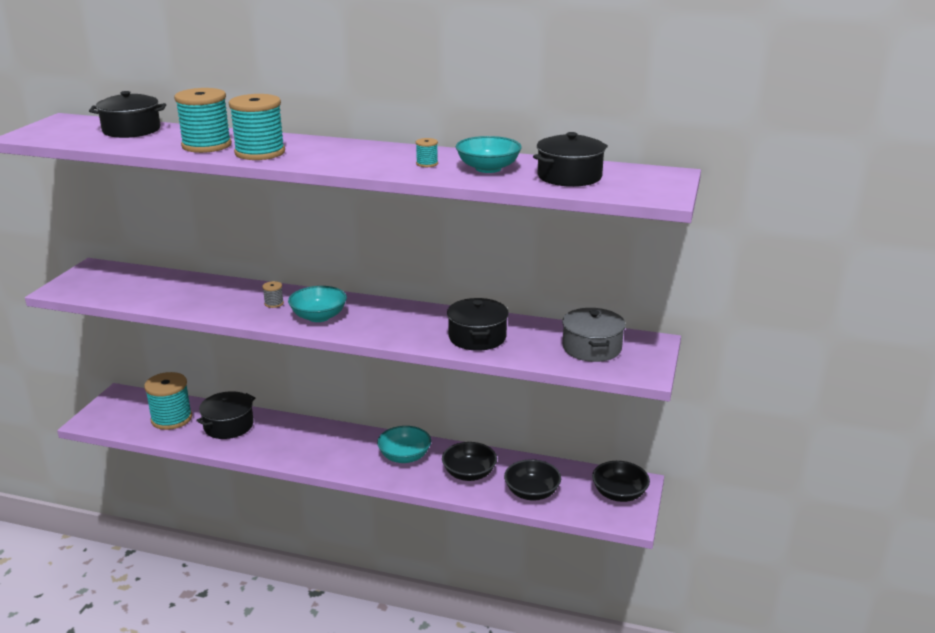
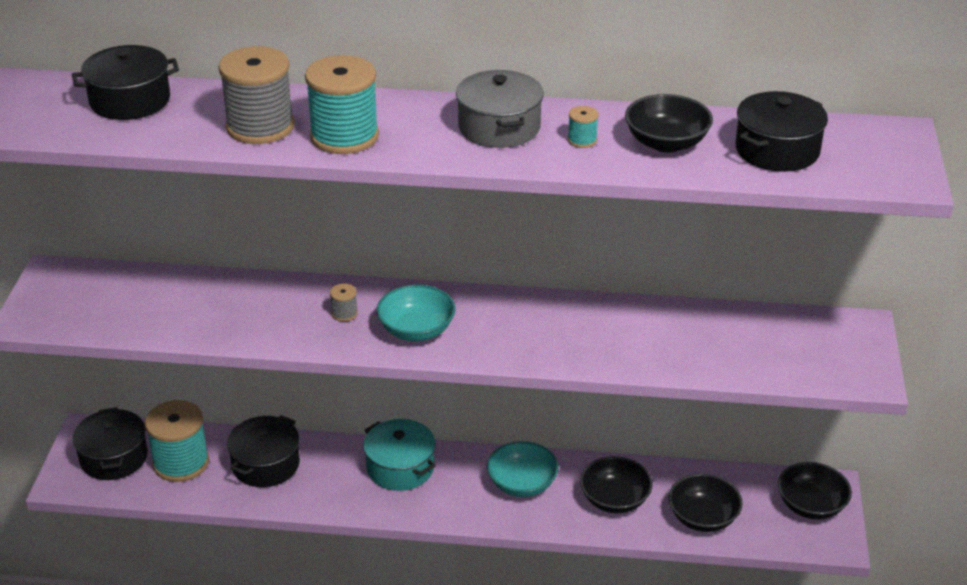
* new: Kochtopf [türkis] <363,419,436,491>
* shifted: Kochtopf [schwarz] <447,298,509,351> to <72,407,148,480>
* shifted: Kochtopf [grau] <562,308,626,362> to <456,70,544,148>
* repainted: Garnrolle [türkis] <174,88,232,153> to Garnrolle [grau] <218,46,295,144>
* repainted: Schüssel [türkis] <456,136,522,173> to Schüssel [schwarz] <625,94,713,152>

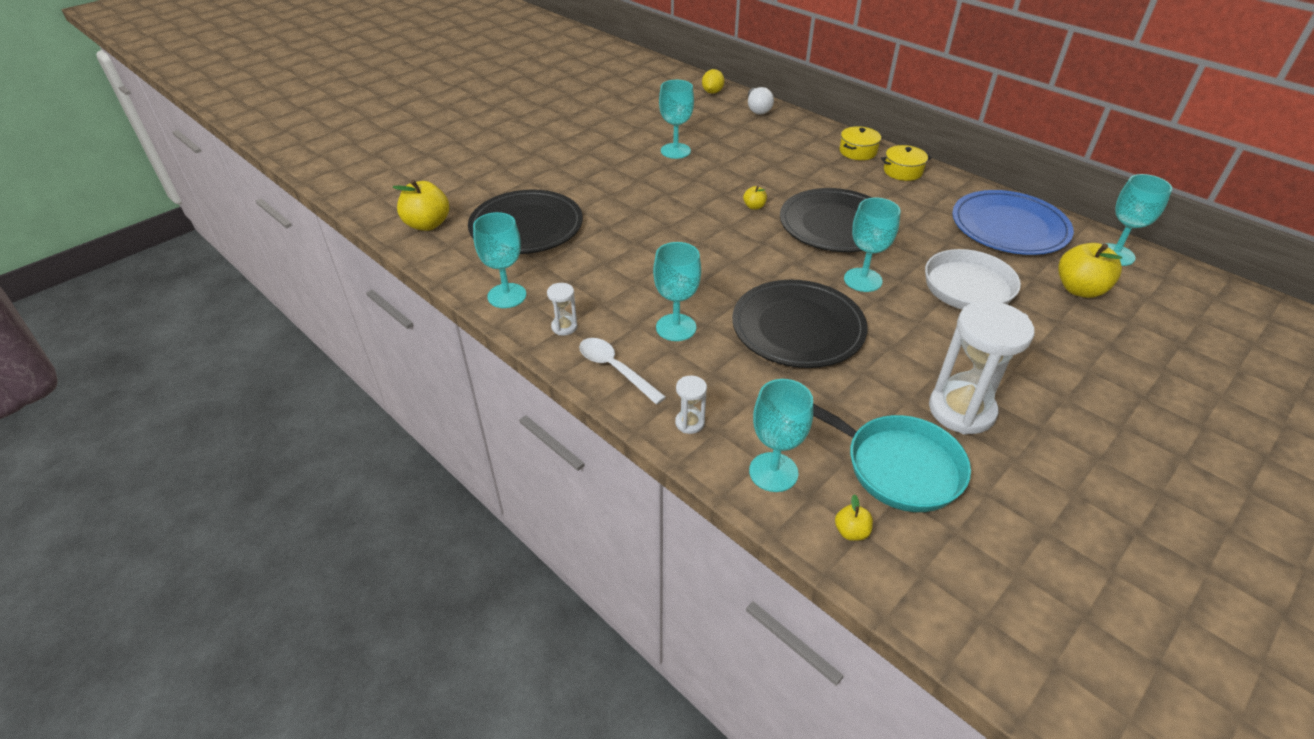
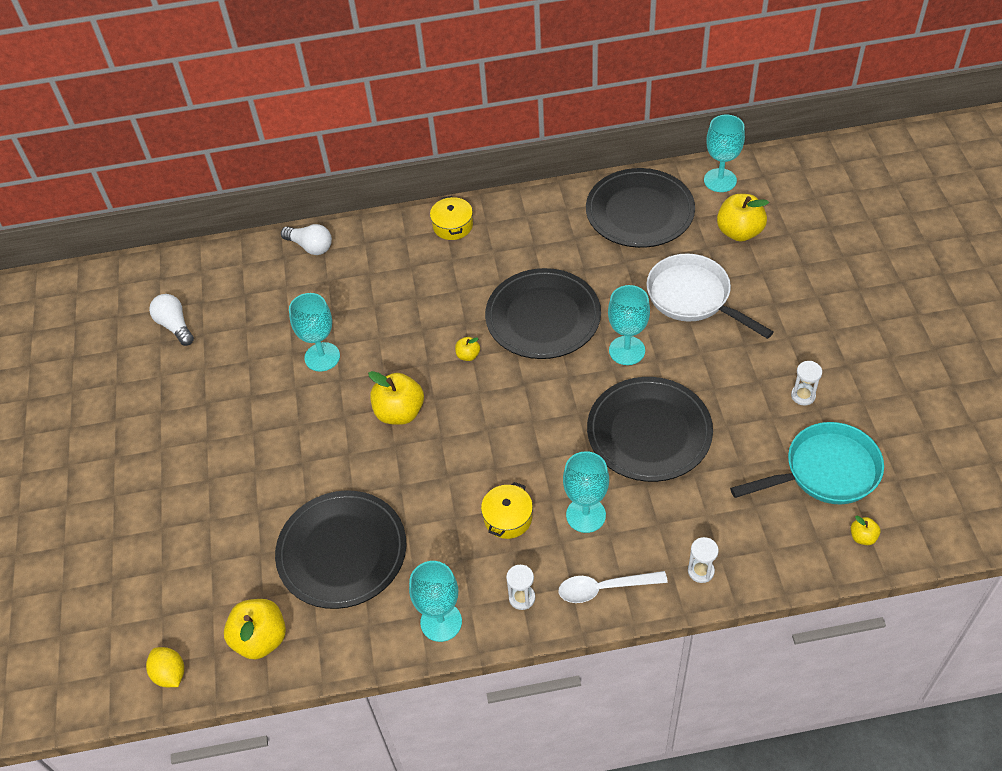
* gone: Kelch [türkis] <749,379,813,492>
* new: Glühbirne [weiß] <149,294,194,346>
* new: Apfel [gelb] <368,371,424,425>
* shifted: Zitrone [gelb] <702,69,724,94> to <146,647,184,687>
* shifted: Kochtopf [gelb] <881,145,932,181> to <481,482,533,539>
* repainted: Teller [blau] <952,190,1074,255> to Teller [schwarz] <586,168,695,248>
* scaled: Sanduhr [weiß] <929,301,1034,435> = <791,361,822,406> x0.45

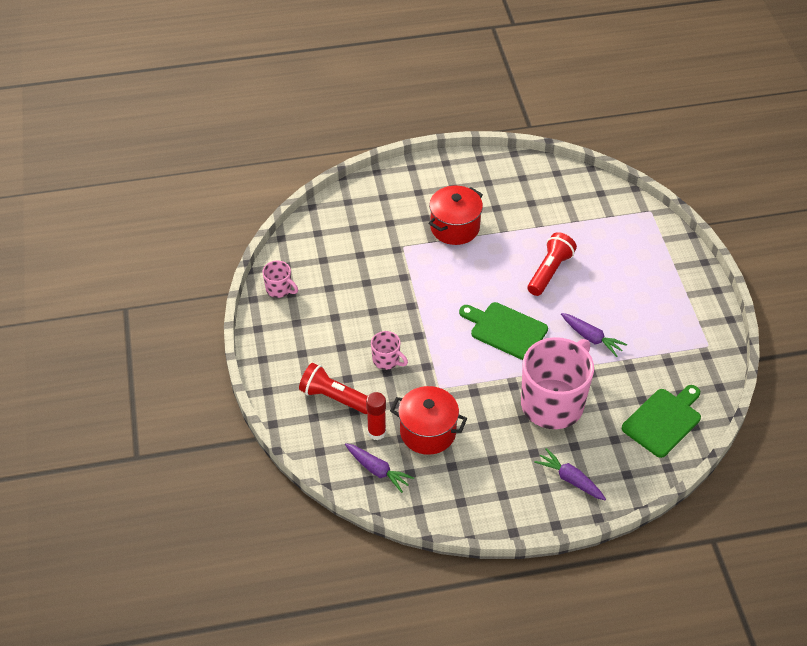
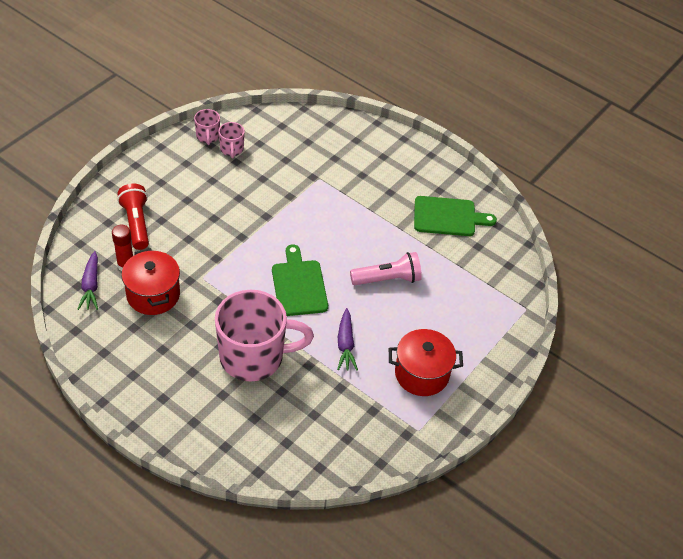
* gone: Karotte [lila] <534,448,606,500>
* shifted: Tasse [rosa] <371,331,408,370> to <219,122,245,159>
* shifted: Kochtopf [rot] <428,186,483,245> to <389,329,463,396>
* shifted: Schneidebrett [grün] <622,385,701,458> to <414,196,497,236>
* repainted: Taschenlampe [rot] <528,232,577,296> to Taschenlampe [rosa] <350,252,422,285>

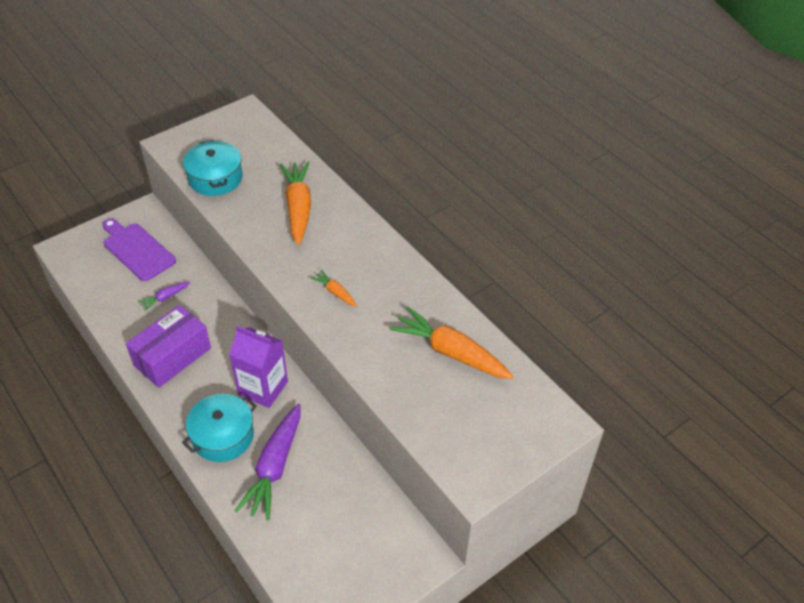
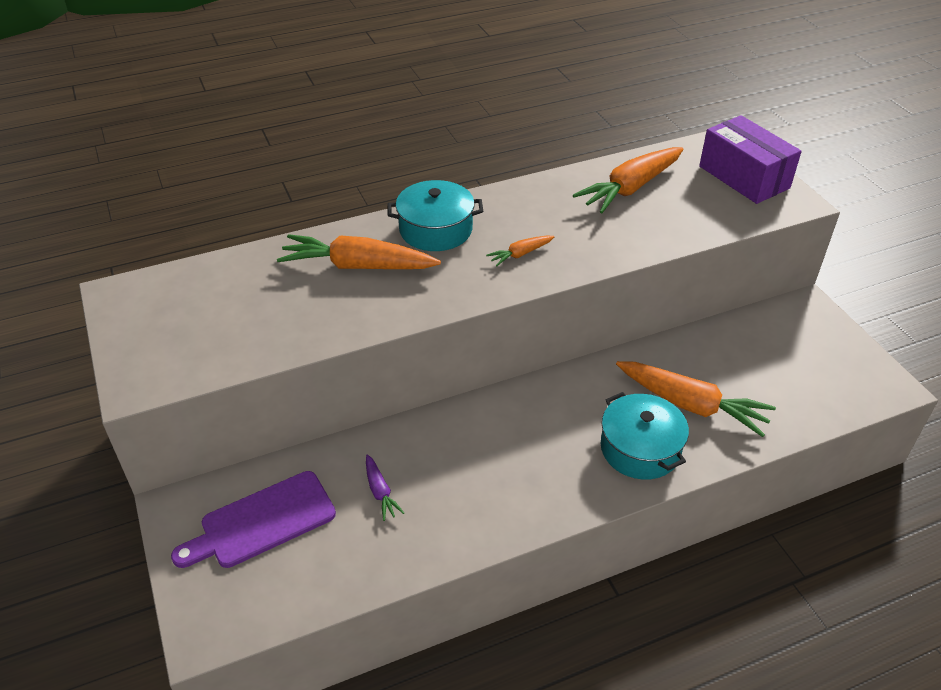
* gone: Getränkekarton [lila] <229,326,288,408>
* shifted: Schachtel [lila] <126,305,211,388> to <699,115,802,204>
* shifted: Kochtopf [türkis] <183,140,243,196> to <387,180,483,251>
* repainted: Karotte [lila] <235,404,301,520> to Karotte [orange] <616,361,776,437>

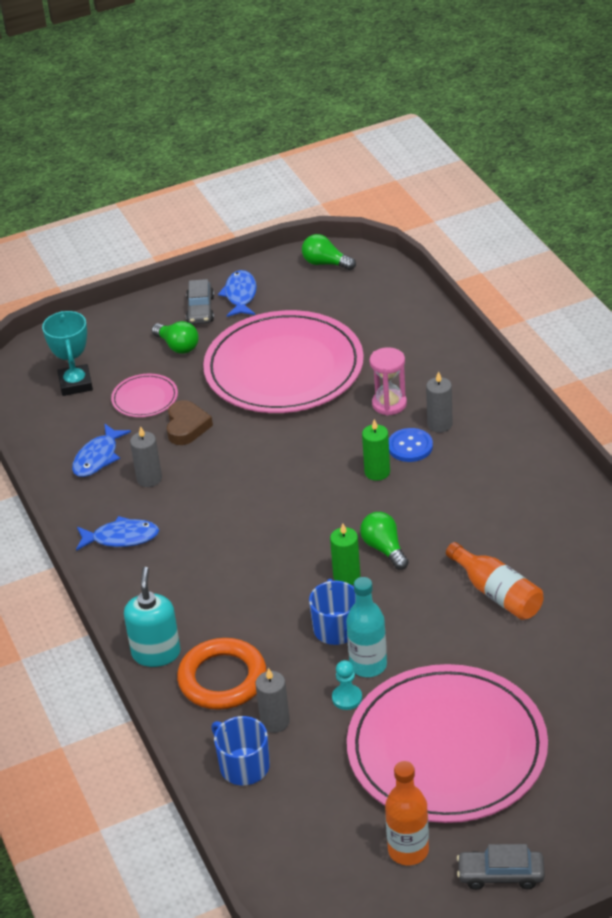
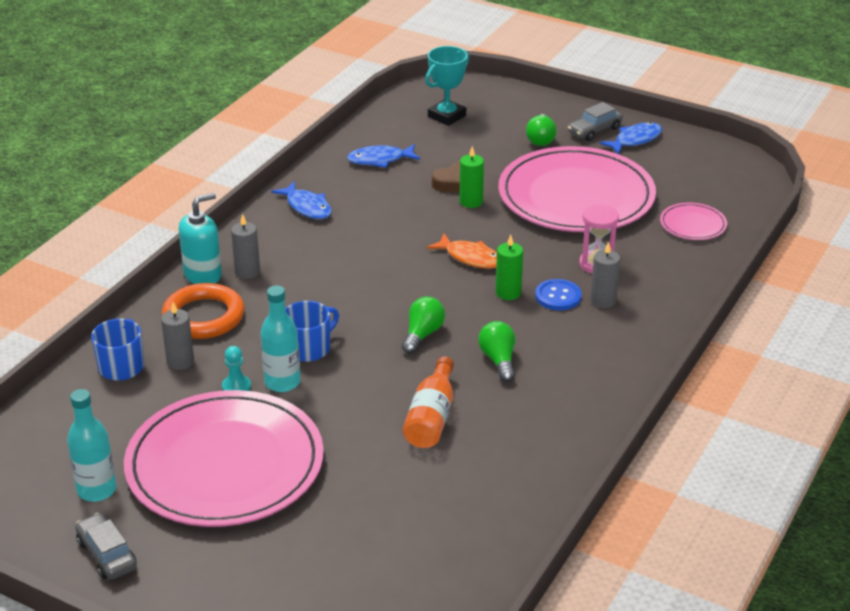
* new: Fisch [orange] <427,233,497,269>
* shifted: Teller [rosa] <111,374,178,417> to <660,203,727,240>
* shifted: Kerze [grau] <130,426,162,487> to <231,214,260,279>
* shifted: Glühbirne [grün] <302,234,356,270> to <478,321,515,382>
* shifted: Kerze [grün] <330,523,361,585> to <459,146,484,208>
* repainted: Flasche [orange] <385,761,429,865> to Flasche [türkis] <67,389,116,502>

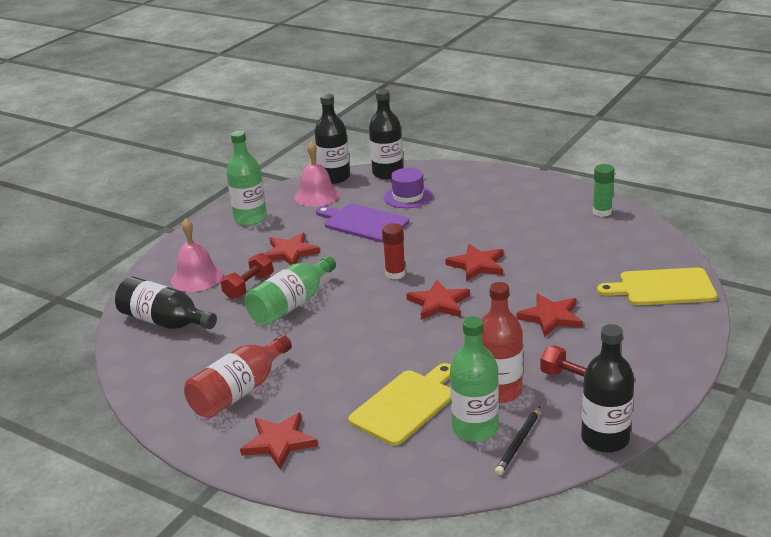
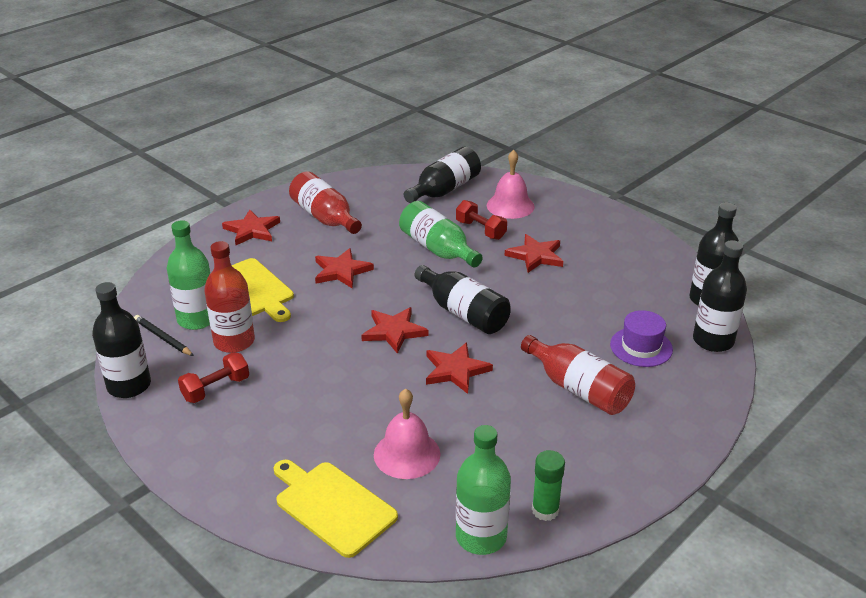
* gone: Schneidebrett [lila] <316,204,409,242>
* new: Flasche [rot] <521,335,635,415>
* shifted: Flasche [grün] <226,131,267,226> to <456,425,511,555>
* shifted: Glocke [rosa] <294,141,340,207> to <374,388,440,479>
* shifted: Stern [rot] <516,294,583,337> to <315,248,374,289>
* swapped: Klebestift [rot] <382,223,406,279> to Flasche [schwarz] <415,265,511,334>
* rotated: Schneidebrett [gelb] <597,267,717,305> = <274,460,398,558> 60 degrees counterclockwise

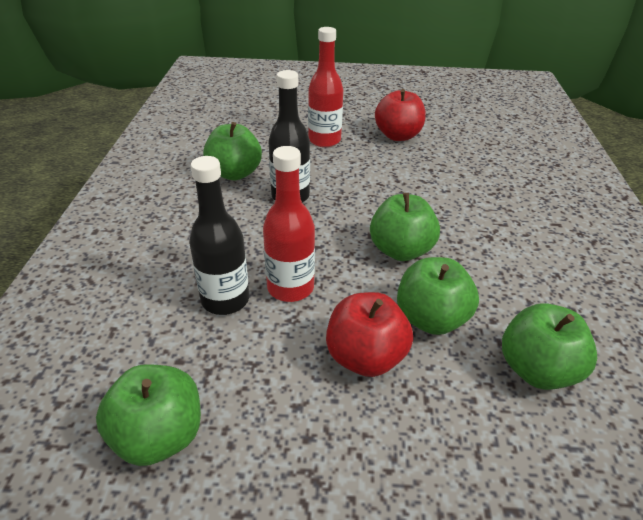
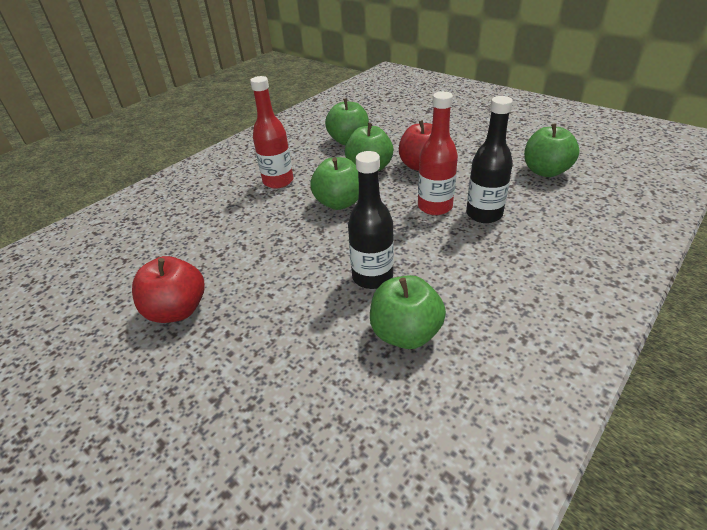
* shifted: Flasche [rot] <308,27,343,147> to <250,76,293,189>

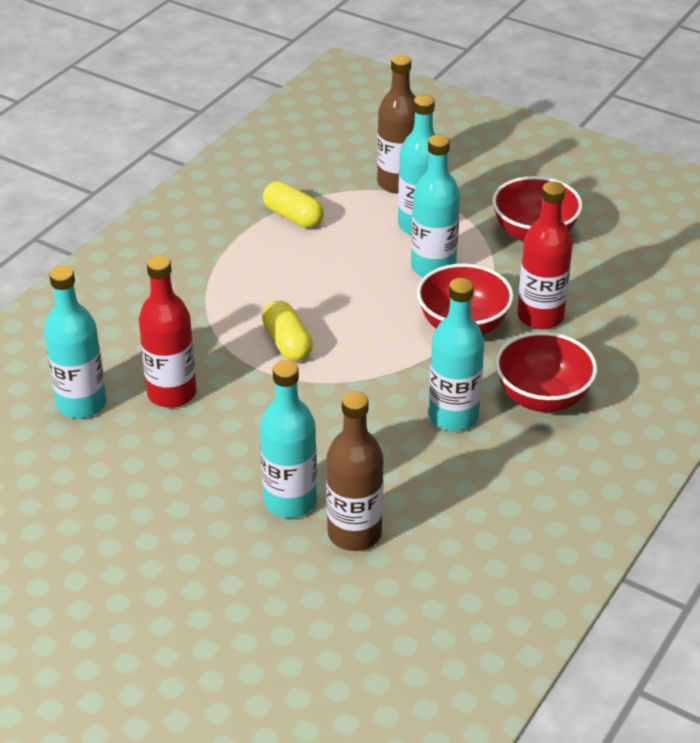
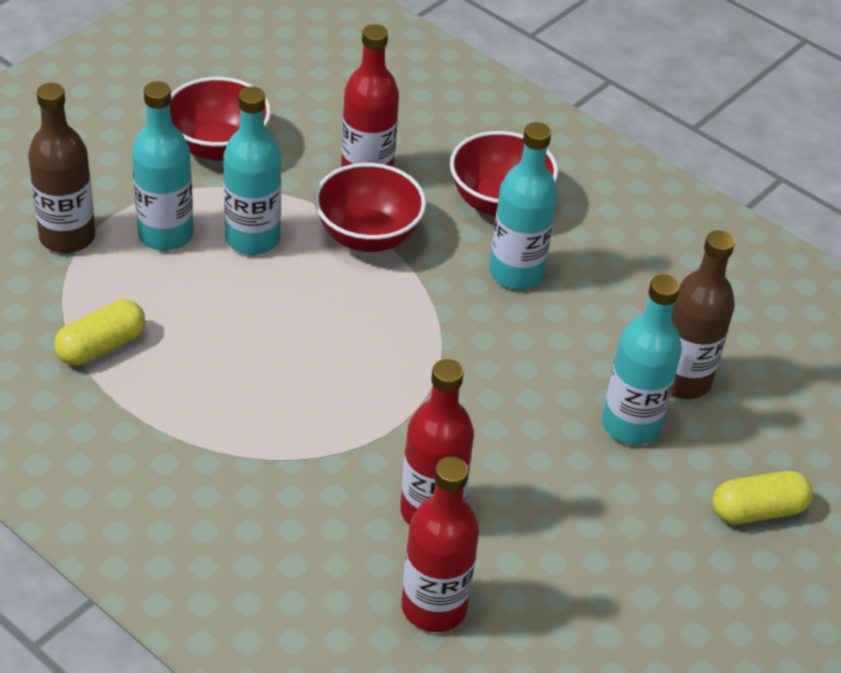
* shifted: Kapsel [gelb] <262,300,313,362> to <712,471,813,524>
* repainted: Flasche [türkis] <44,266,106,419> to Flasche [rot] <402,456,479,632>

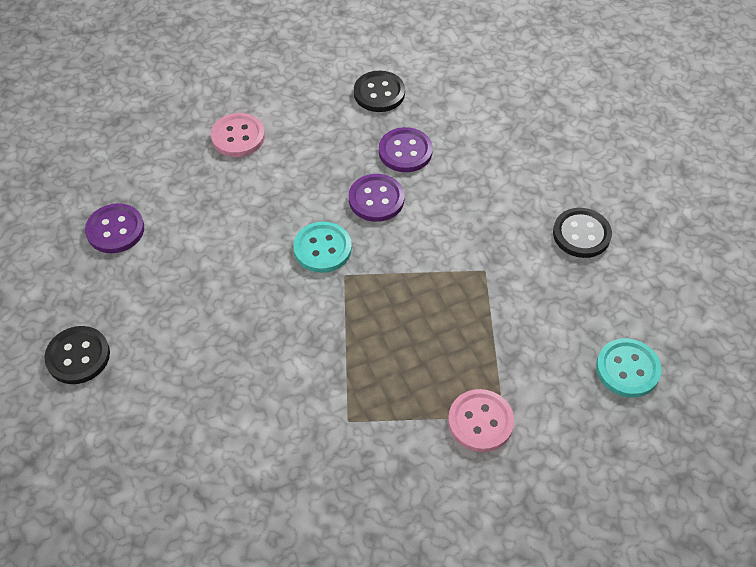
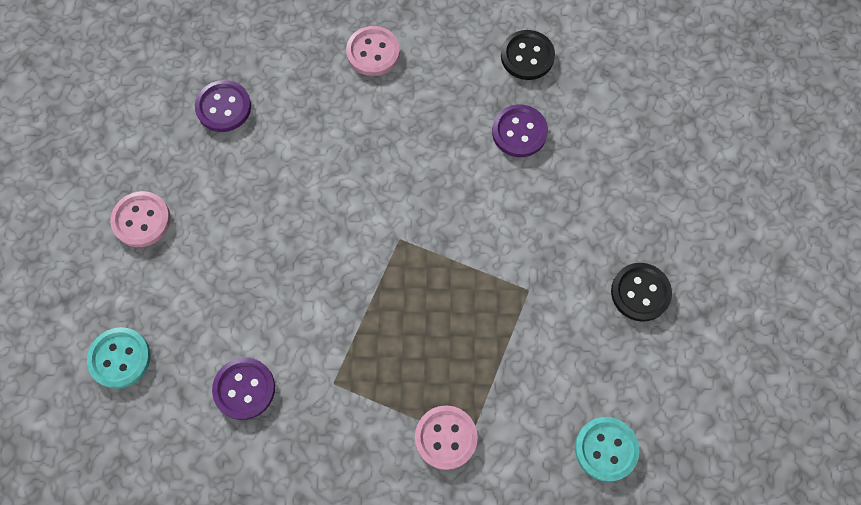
* shifted: Knopf [türkis] <293,222,352,273> to <87,327,150,389>
* shifted: Knopf [lila] <349,174,404,222> to <212,358,275,420>
* repainted: Knopf [schwarz] <44,326,110,384> to Knopf [rosa] <110,191,170,247>

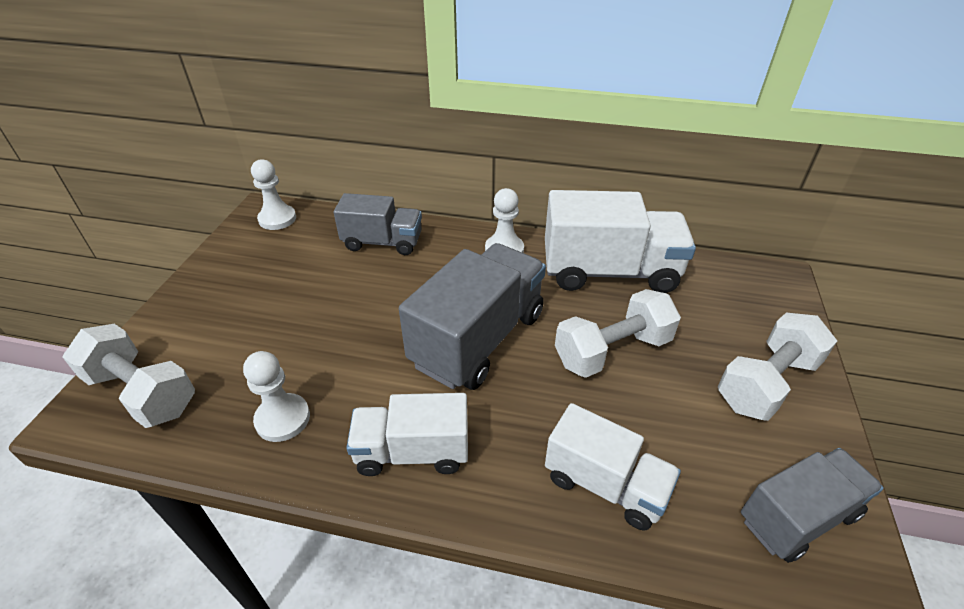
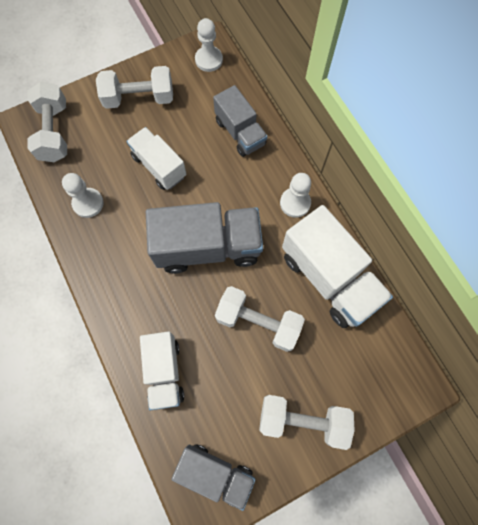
* new: Hantel [weiß] <96,66,173,109>
* shifted: Lastwagen [weiß] <346,393,468,476> to <126,127,186,190>

